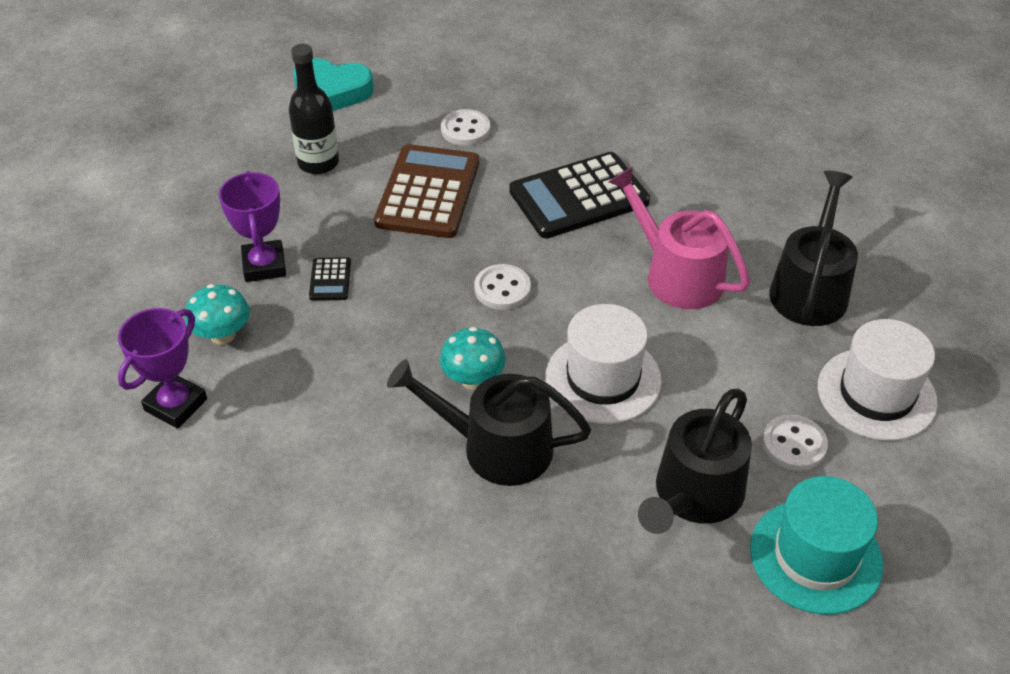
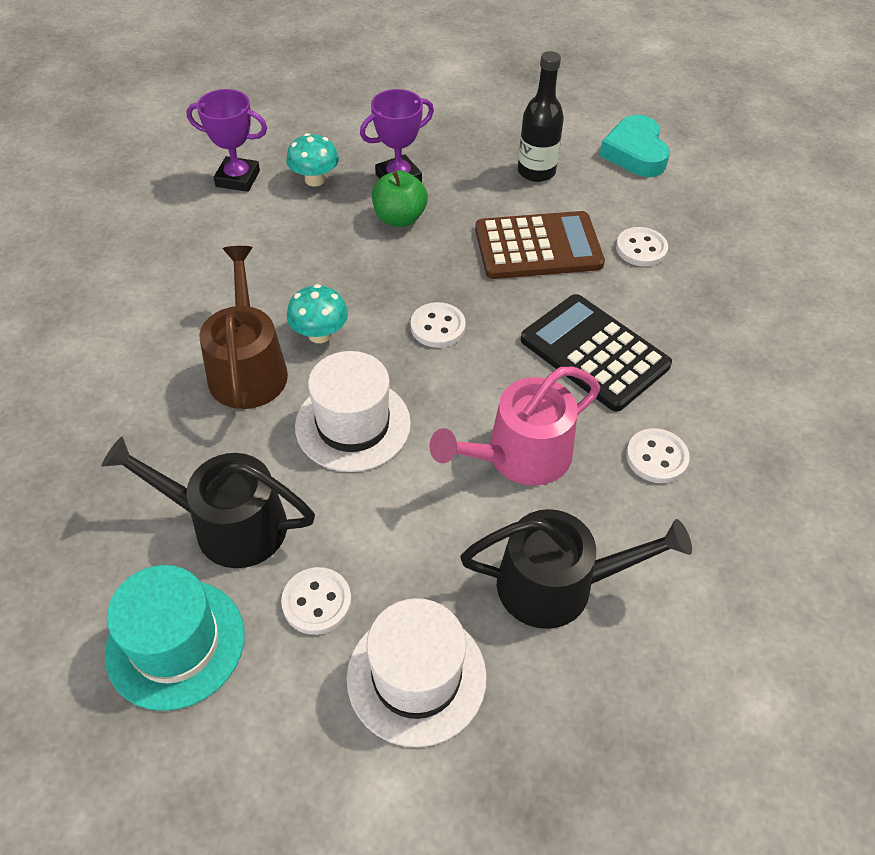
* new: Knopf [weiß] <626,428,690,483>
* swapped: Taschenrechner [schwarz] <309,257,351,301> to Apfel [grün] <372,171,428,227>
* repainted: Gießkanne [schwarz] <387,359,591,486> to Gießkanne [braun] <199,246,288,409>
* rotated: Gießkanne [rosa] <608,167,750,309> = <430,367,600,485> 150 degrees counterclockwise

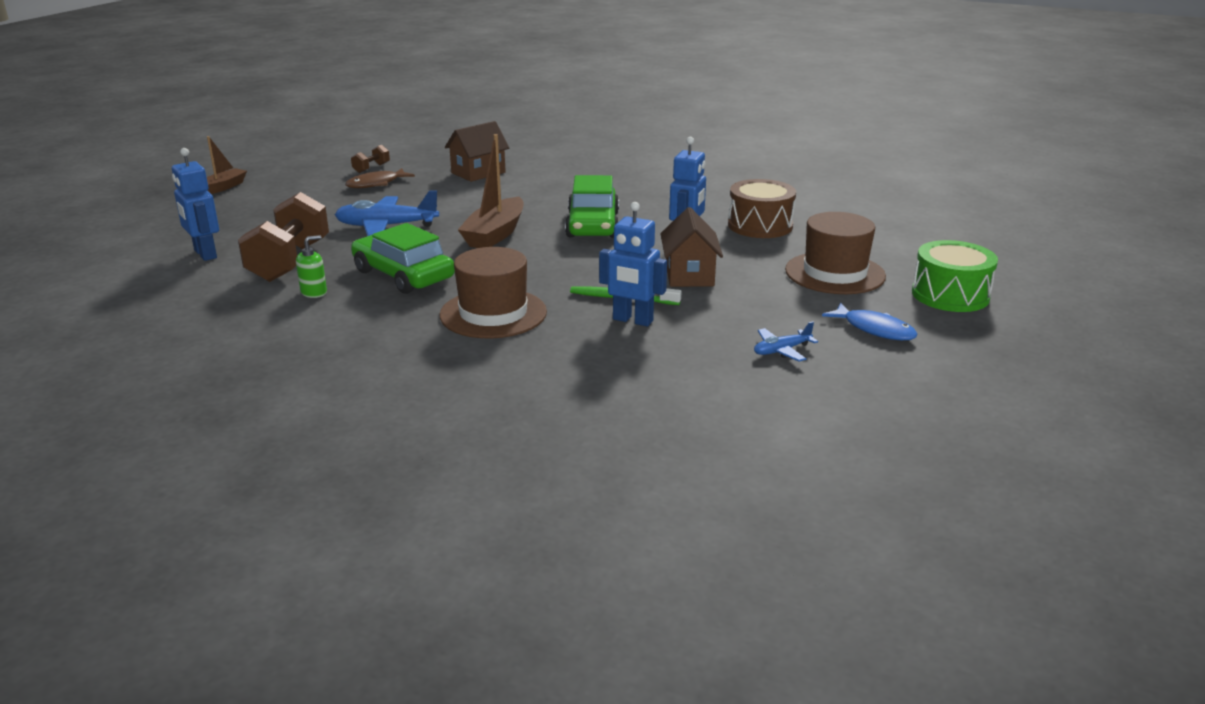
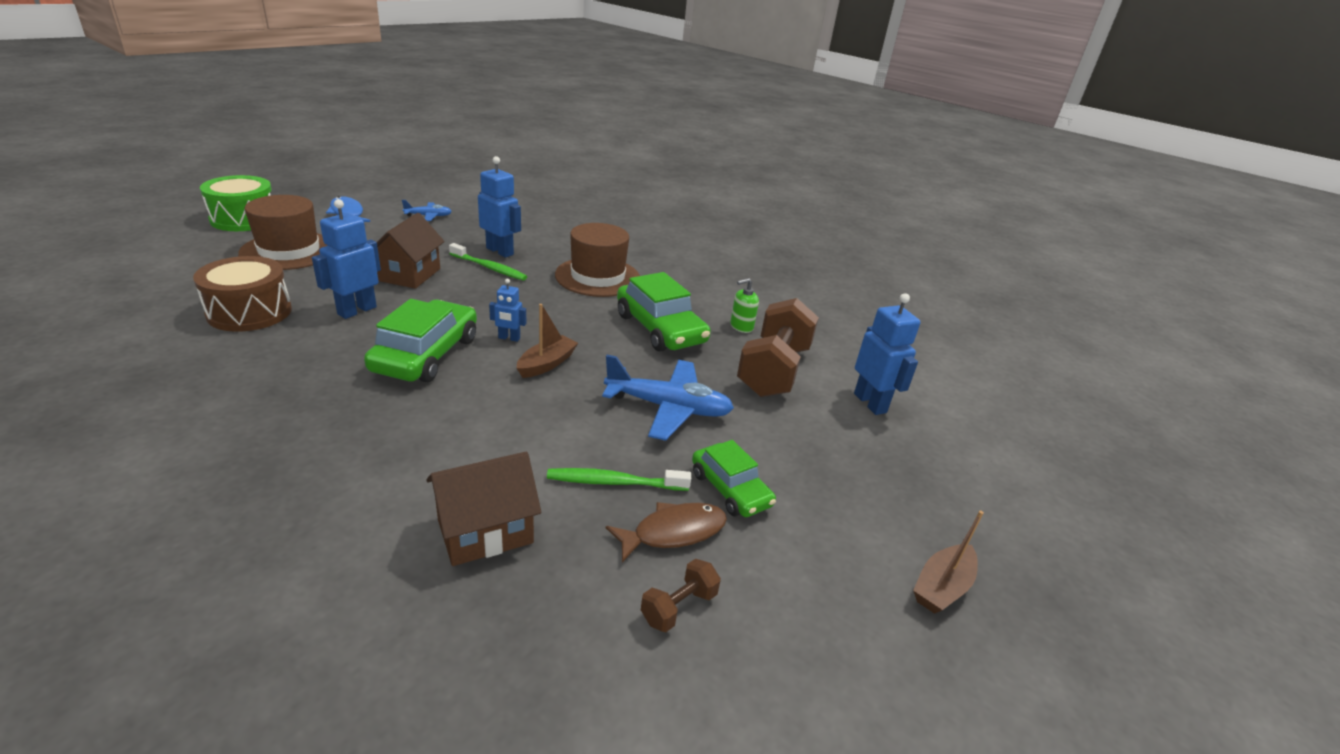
* new: Roboter [blau] <489,279,526,342>
* new: Zahnbürste [grün] <547,468,691,491>
* new: Auto [grün] <692,440,776,517>
* scaled: Boot [braun] <458,134,524,248> = <517,304,578,378> x0.61

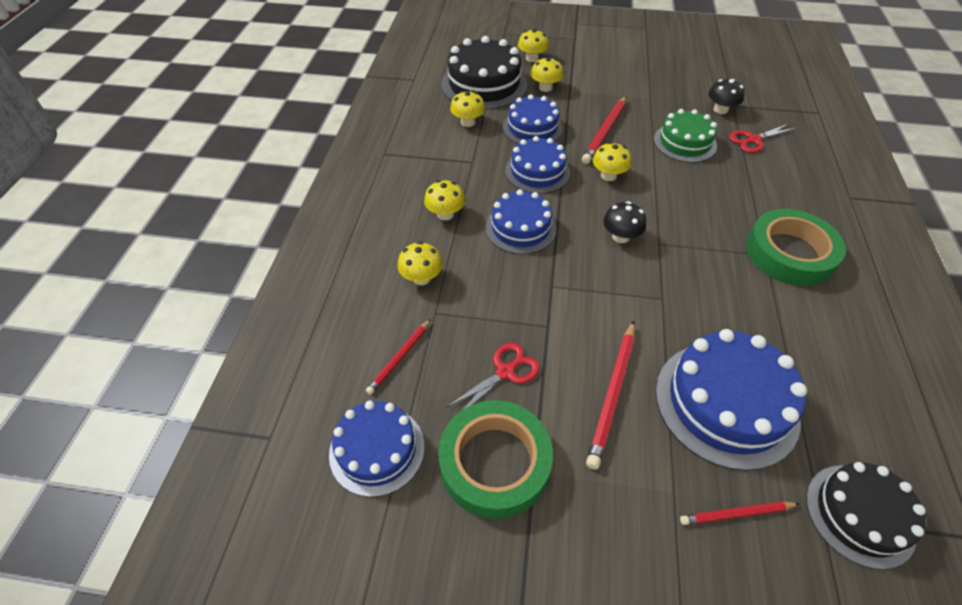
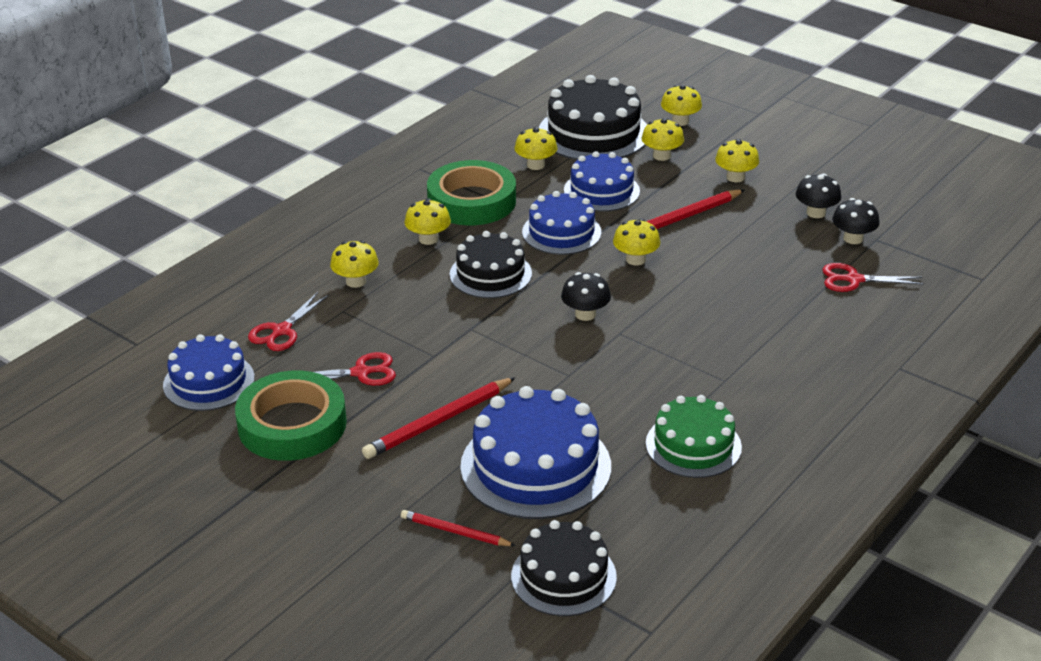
* new: Pilz [gelb] <715,139,759,182>
* new: Pilz [schwarz] <795,173,841,218>
* shifted: Kuchen [grün] <654,109,717,162> to <646,395,742,478>
* shifted: Klebeband [grün] <746,209,846,286> to <427,160,516,225>
* swapped: Bleistift [rot] <366,319,431,395> to Schere [rot] <248,292,329,351>
* repainted: Kuchen [blau] <485,189,556,254> to Kuchen [schwarz] <450,231,532,298>

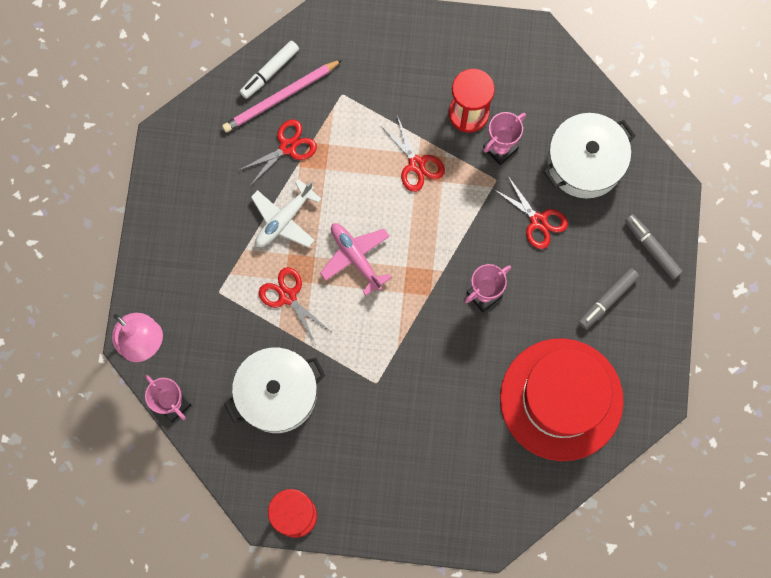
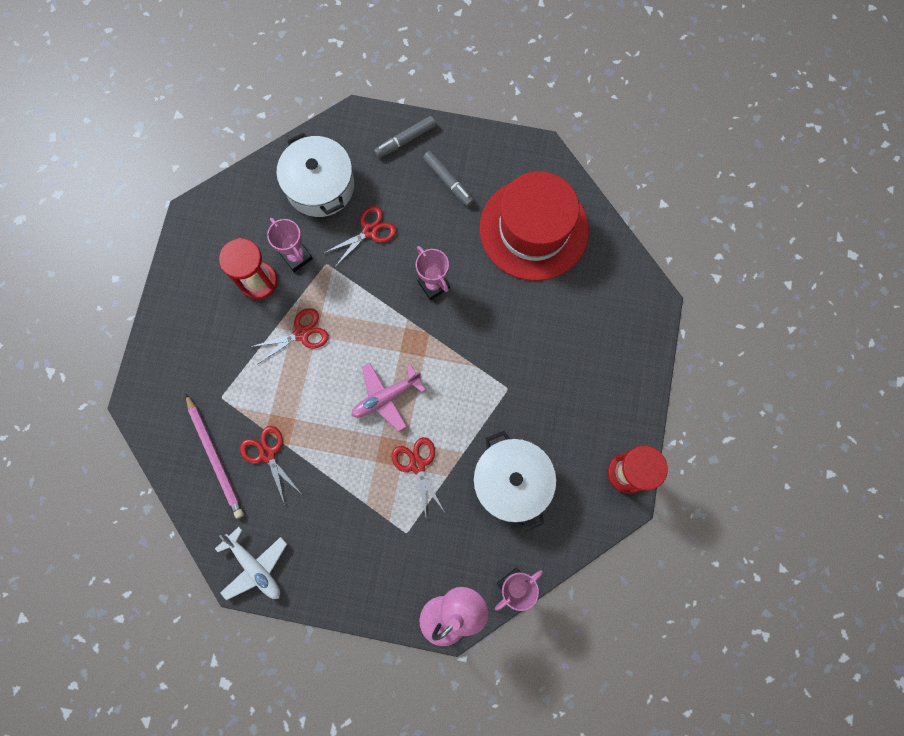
* gone: Filzstift [weiß] <240,41,299,99>
* shifted: Flugzeug [weiß] <251,179,321,248> to <215,527,287,600>
* rotated: Schere [rot] <259,267,330,343> = <392,437,444,516> 105 degrees clockwise

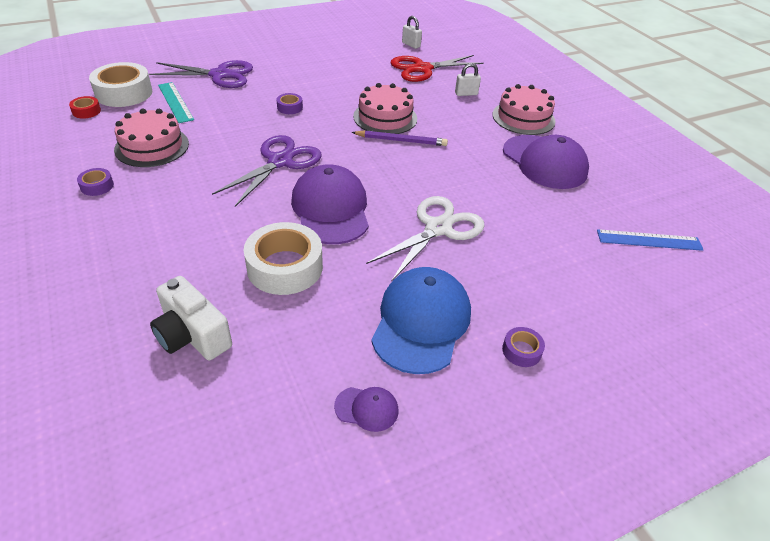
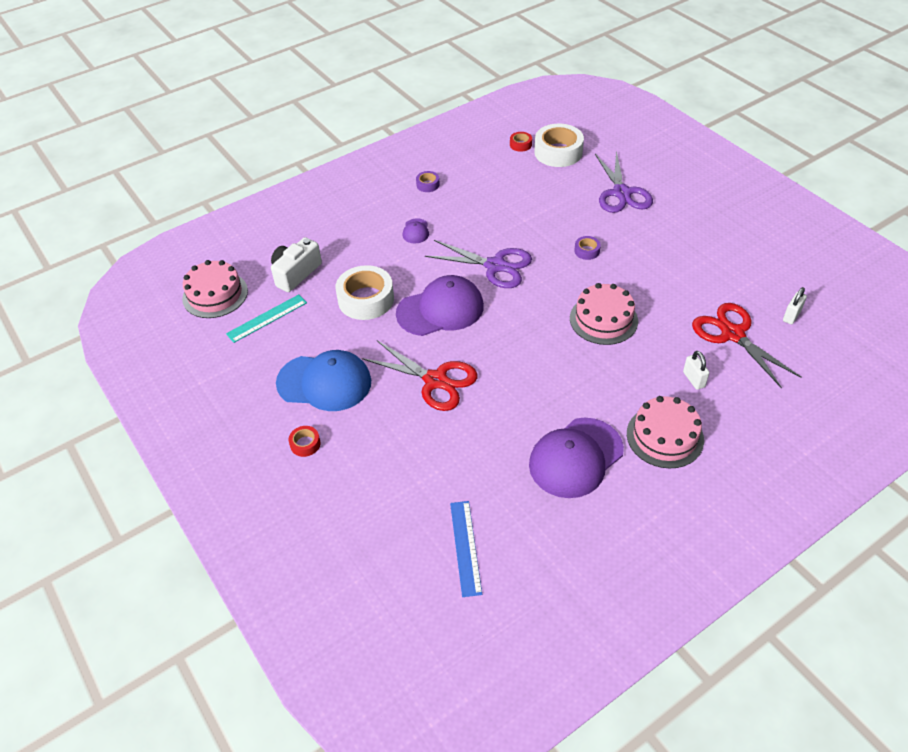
* gone: Bleistift [lila] <351,130,448,146>
* shifted: Kuchen [rosa] <114,109,189,167> to <182,260,248,318>
* shifted: Lineal [türkis] <158,82,194,123> to <226,294,307,343>
* shifted: Kappe [lila] <334,387,399,432> to <403,218,429,244>
* repainted: Schere [weiß] <366,196,485,282> to Schere [rot] <362,340,478,411>
* repainted: Klebeband [lila] <502,327,545,367> to Klebeband [rot] <288,426,320,457>

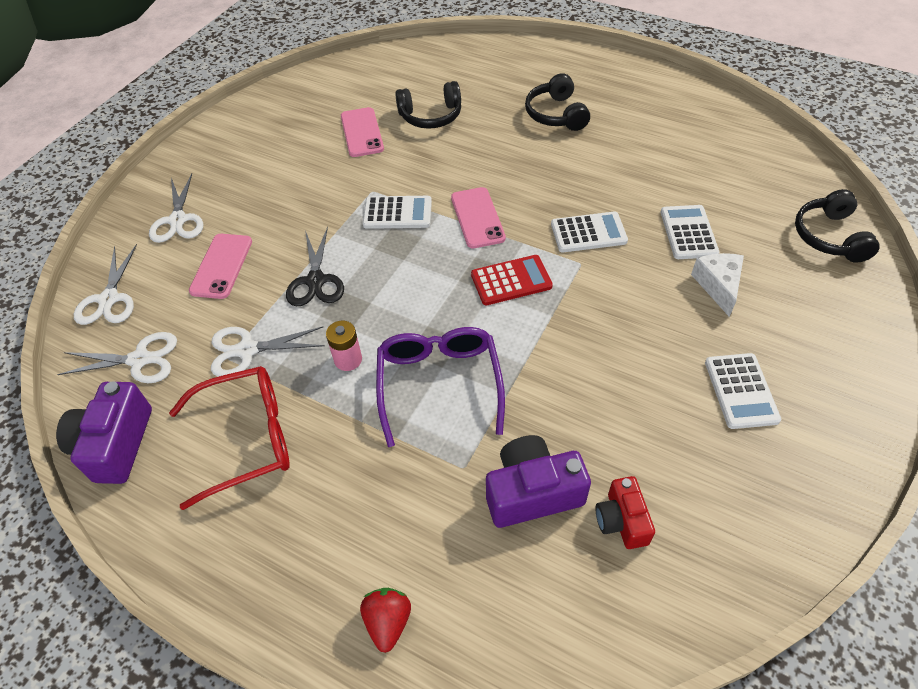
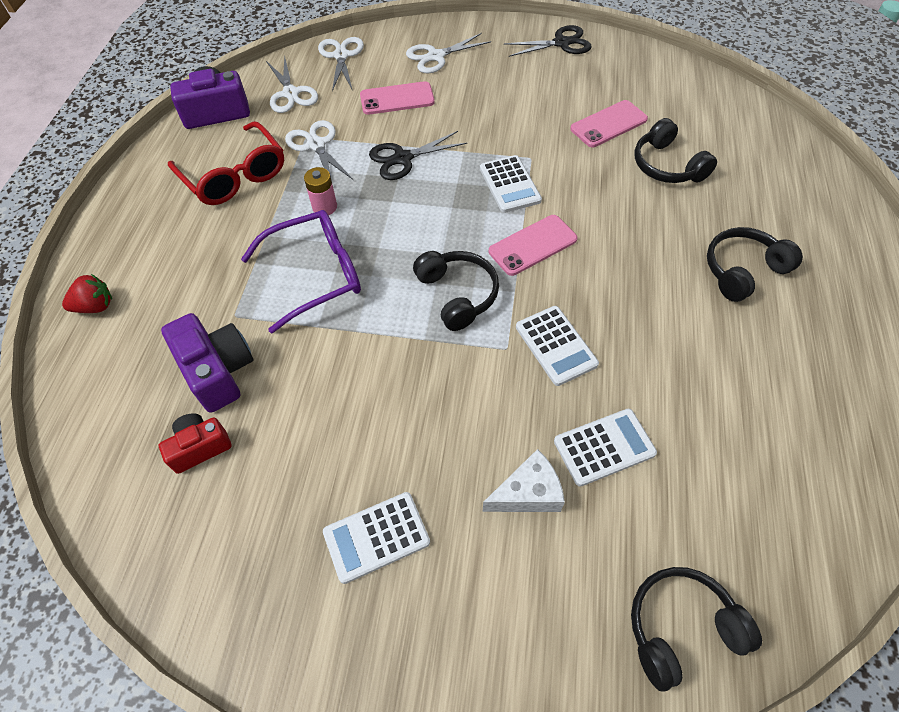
* new: Schere [schwarz] <504,25,592,57>
* swapped: Taschenrechner [rot] <471,255,553,305> to Kopfhörer [schwarz] <413,251,499,331>
* rotated: Schere [weiß] <74,244,137,325> = <318,37,364,91> 105 degrees clockwise

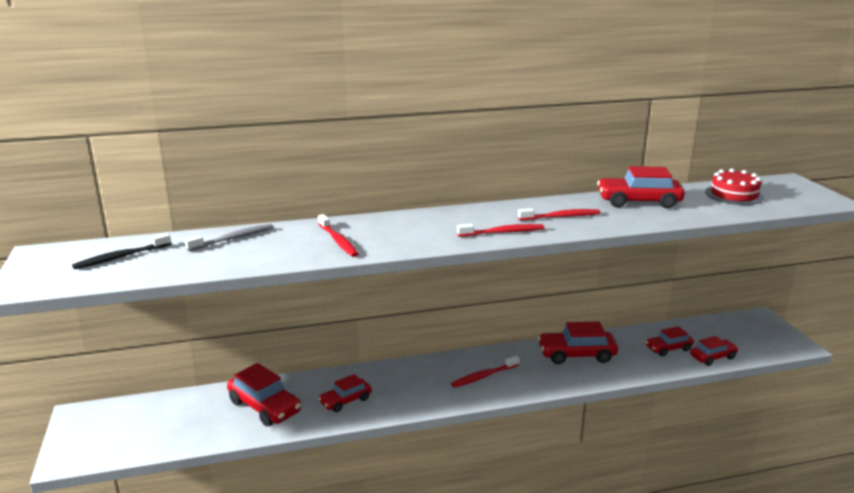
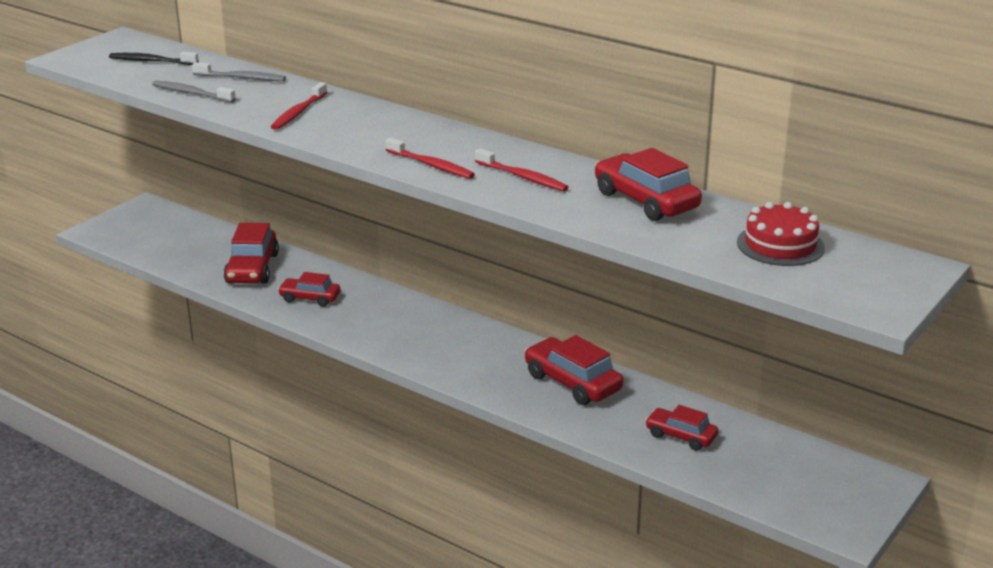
* gone: Zahnbürste [rot] <451,356,520,388>
* gone: Auto [rot] <690,336,739,366>
* new: Zahnbürste [grau] <152,80,236,103>

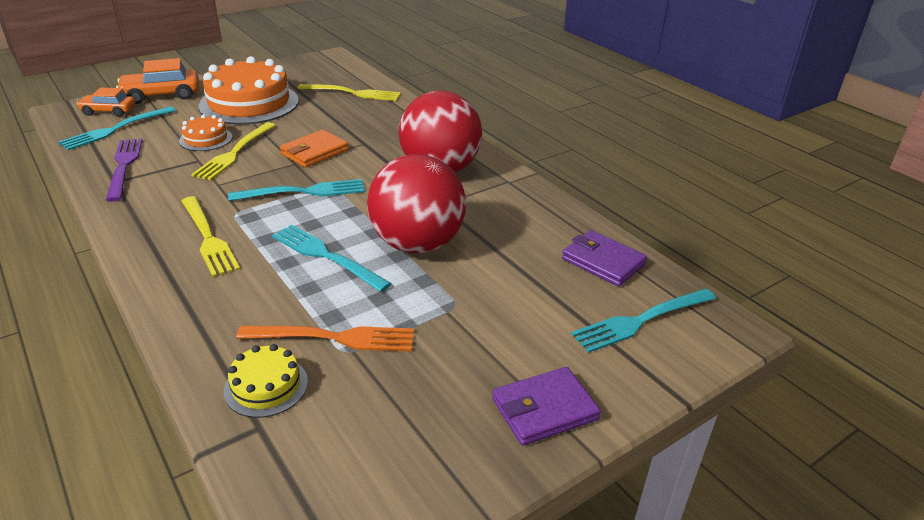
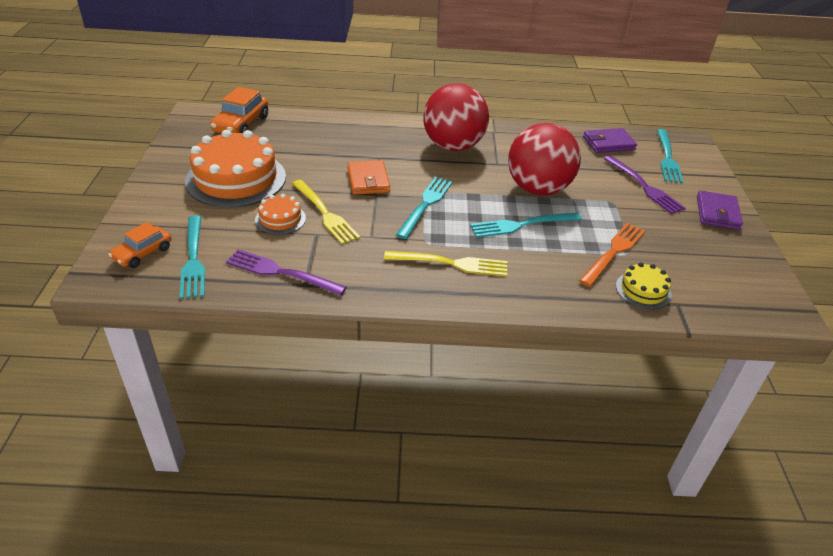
* gone: Gabel [gelb] <298,84,401,101>
* new: Gabel [lila] <604,156,686,214>
* shifted: Auto [orange] <116,58,199,104> to <210,87,268,133>

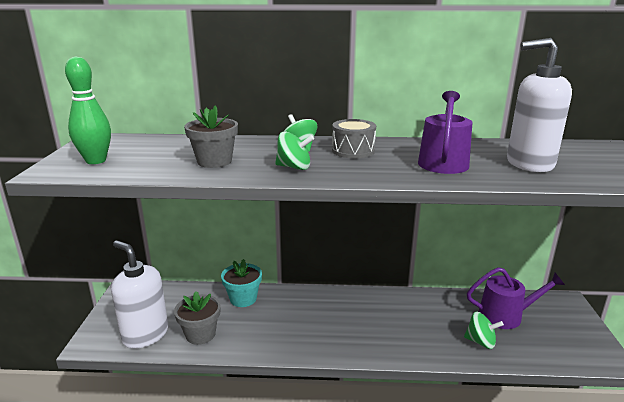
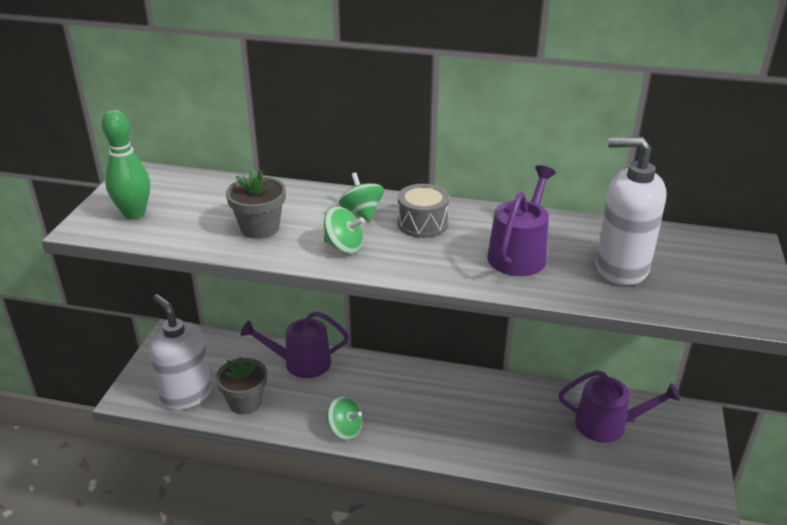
* shifted: Kreisel [grün] <464,312,504,349> to <327,396,362,440>
* swapped: Blumentopf [türkis] <221,259,262,307> to Gießkanne [lila] <241,311,349,378>

